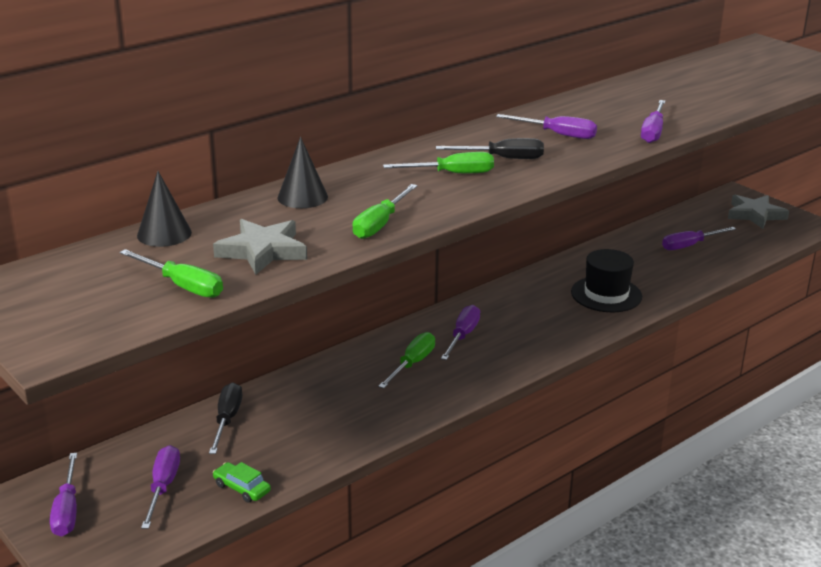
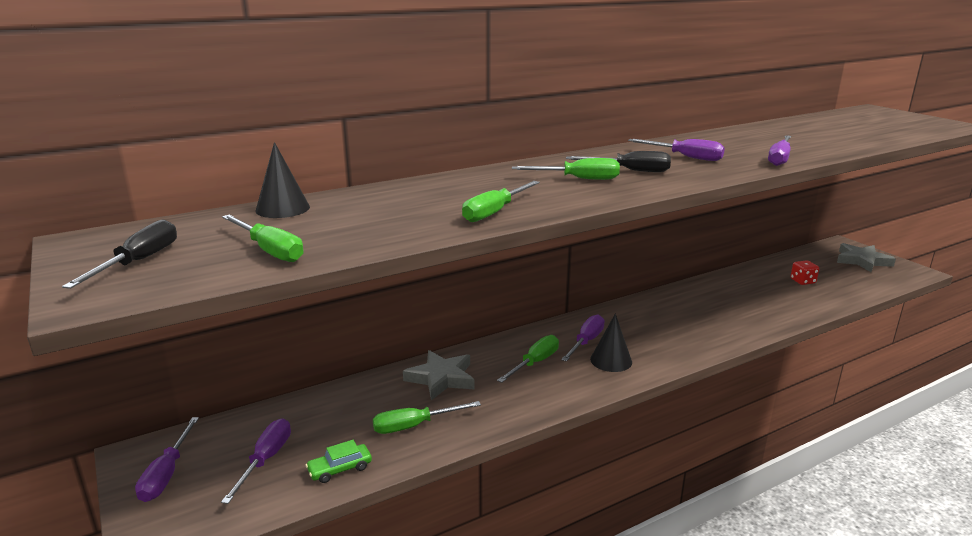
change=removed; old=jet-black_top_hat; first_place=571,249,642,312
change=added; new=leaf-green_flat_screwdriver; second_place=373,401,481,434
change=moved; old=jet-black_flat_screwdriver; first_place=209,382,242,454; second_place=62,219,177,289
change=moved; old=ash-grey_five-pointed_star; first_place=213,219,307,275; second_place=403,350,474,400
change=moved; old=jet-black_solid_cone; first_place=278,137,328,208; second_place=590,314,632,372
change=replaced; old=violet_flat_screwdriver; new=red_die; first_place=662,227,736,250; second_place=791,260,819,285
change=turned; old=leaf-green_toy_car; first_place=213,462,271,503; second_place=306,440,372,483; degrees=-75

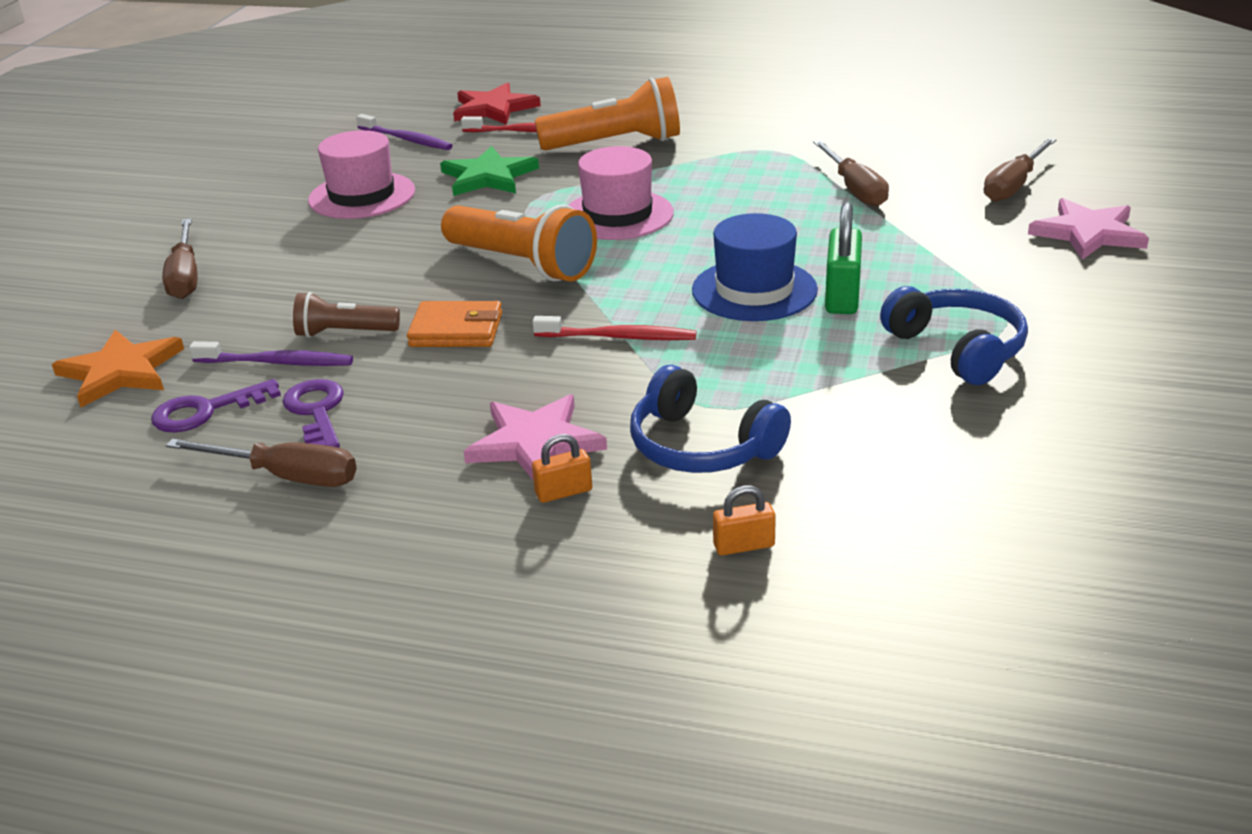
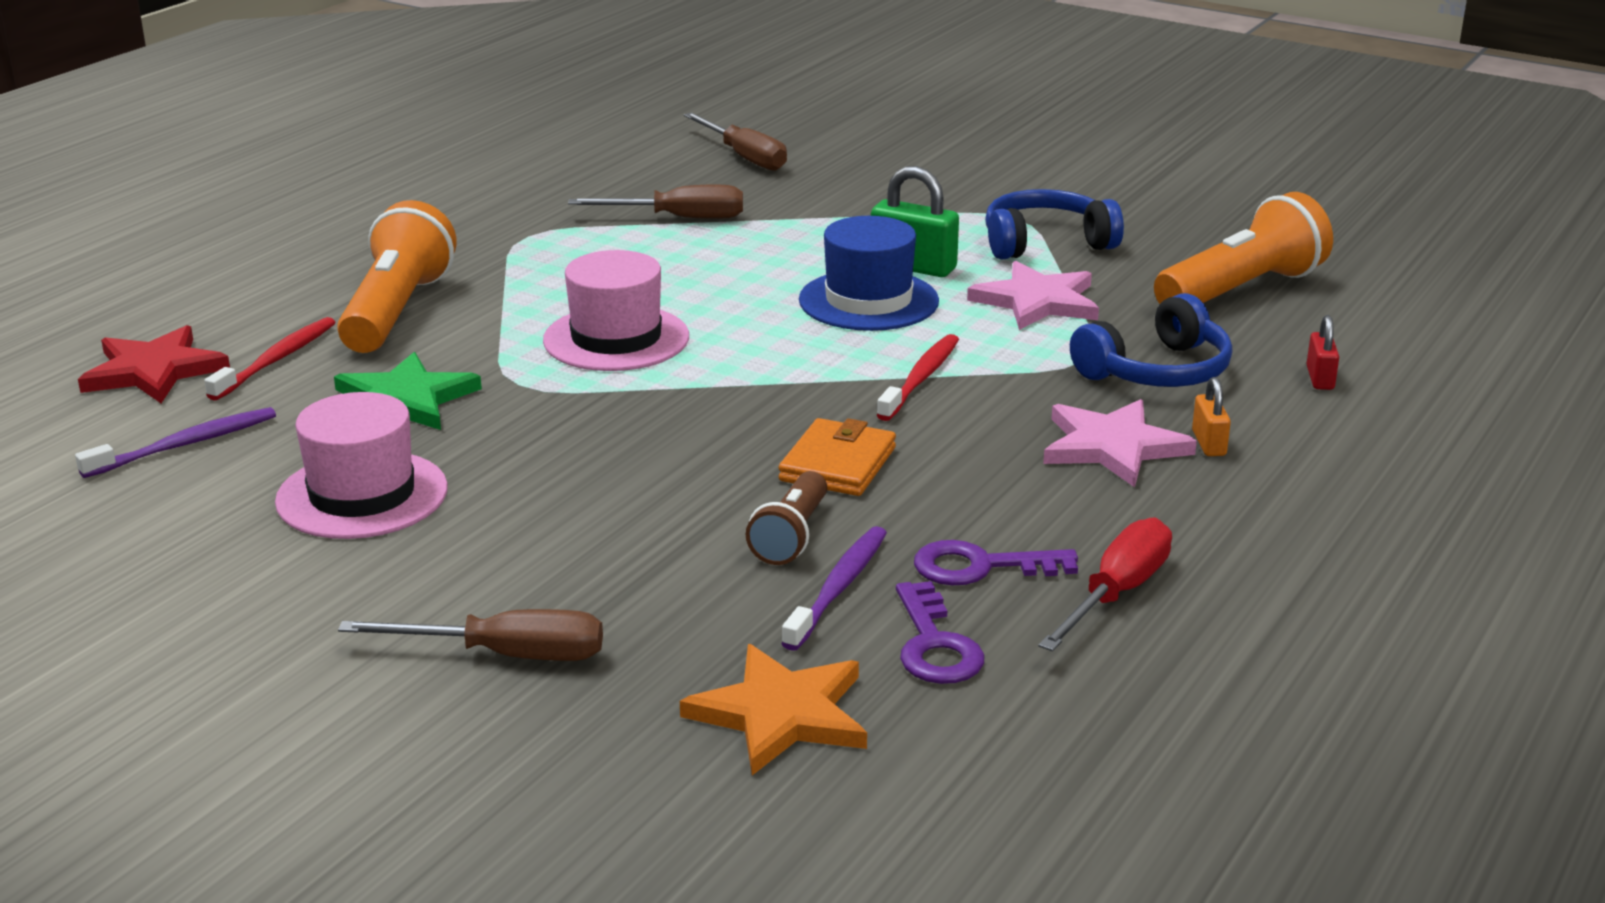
change=moved; old=orange-coloured_flashlight; first_place=441,205,597,282; second_place=1154,192,1333,304
change=moved; old=rose-pink_five-pointed_star; first_place=1028,198,1149,260; second_place=967,261,1099,330
change=recoloured; old=dark_brown_flat_screwdriver; new=red_flat_screwdriver; first_place=166,439,357,487; second_place=1038,518,1172,651
change=recoloured; old=orange-coloured_lock; new=red_lock; first_place=713,486,776,555; second_place=1307,315,1339,390

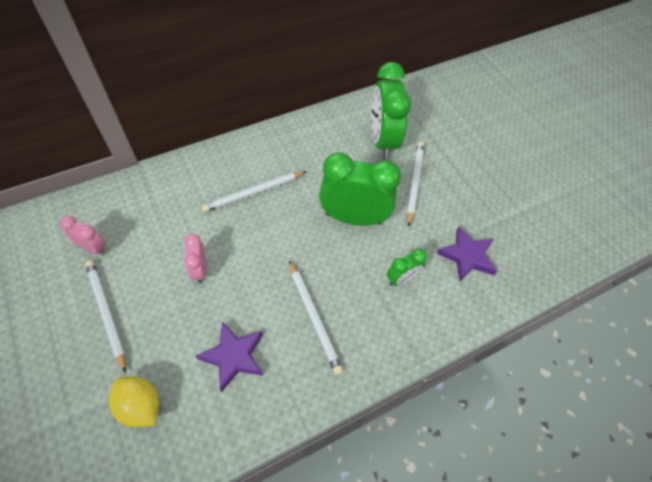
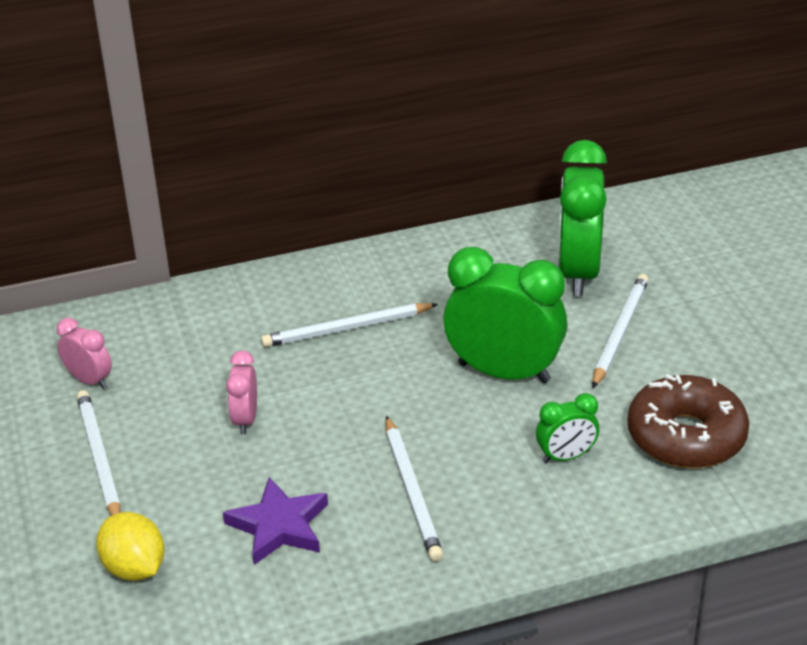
change=replaced; old=violet_five-pointed_star; new=dark_brown_glazed_donut; first_place=437,227,498,281; second_place=627,374,749,468

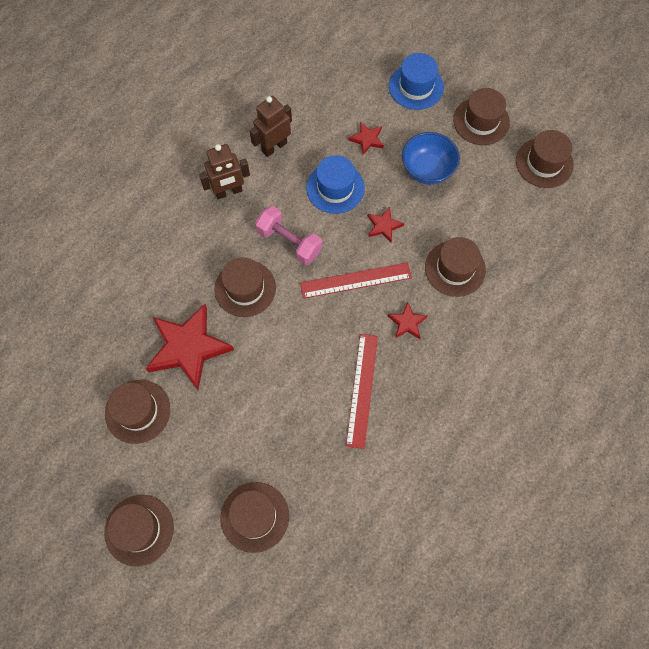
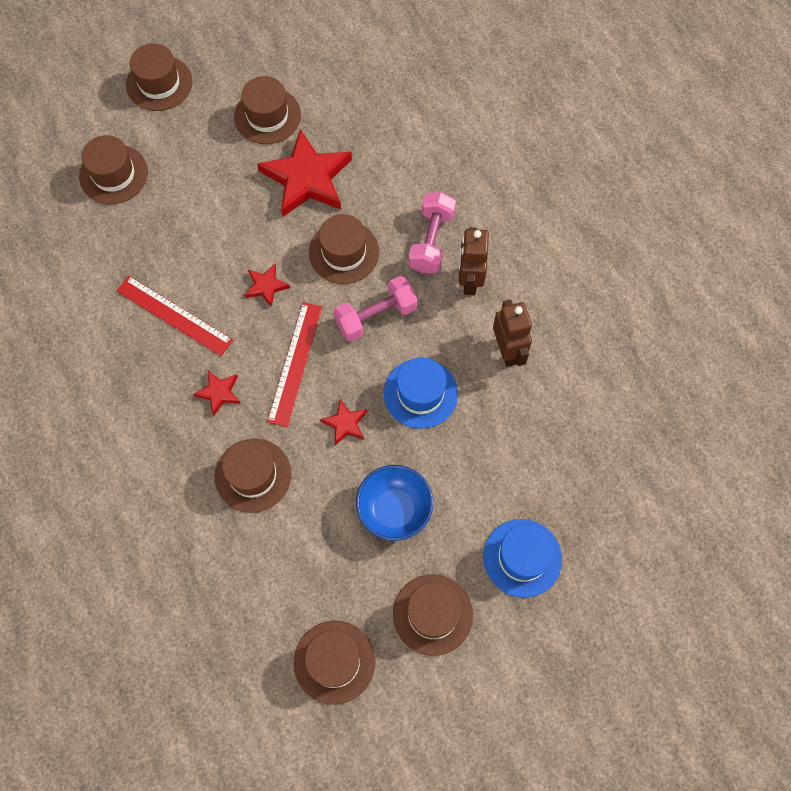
change=added; new=rose-pink_hand_weight; second_place=408,192,456,273
change=moved; old=red_five-pointed_star; first_place=348,122,384,155; second_place=245,264,290,306

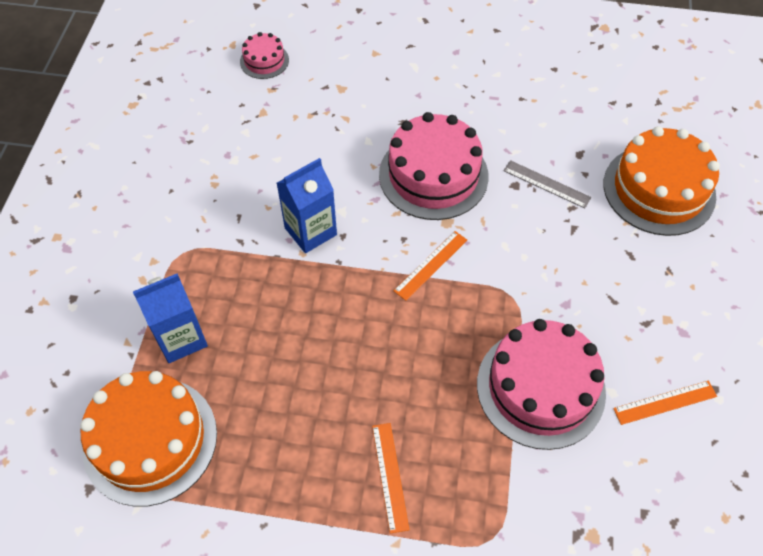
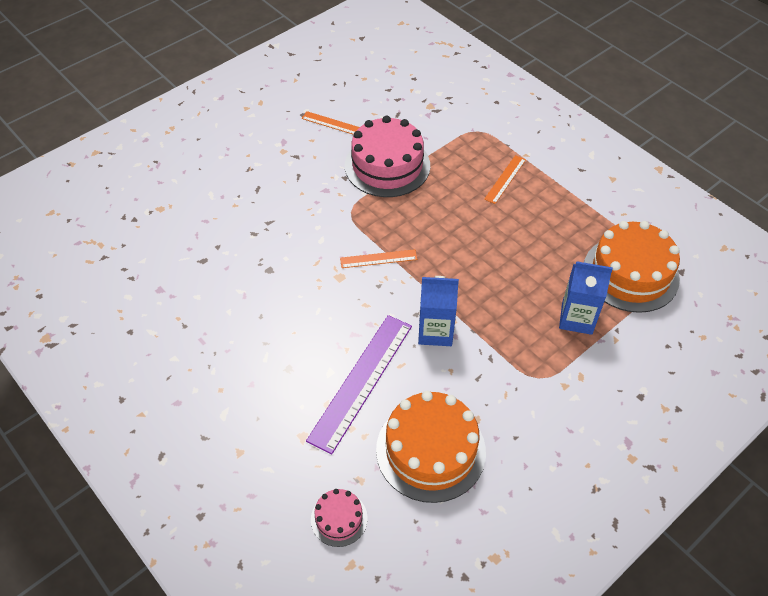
change=removed; old=rose-pink_layer_cake; first_place=379,112,489,220
change=removed; old=ash-grey_ruler; first_place=503,160,591,208
change=added; new=violet_ruler; second_place=306,315,412,455
change=moved; old=orange-coloured_layer_cake; first_place=603,126,720,236; second_place=376,391,486,503

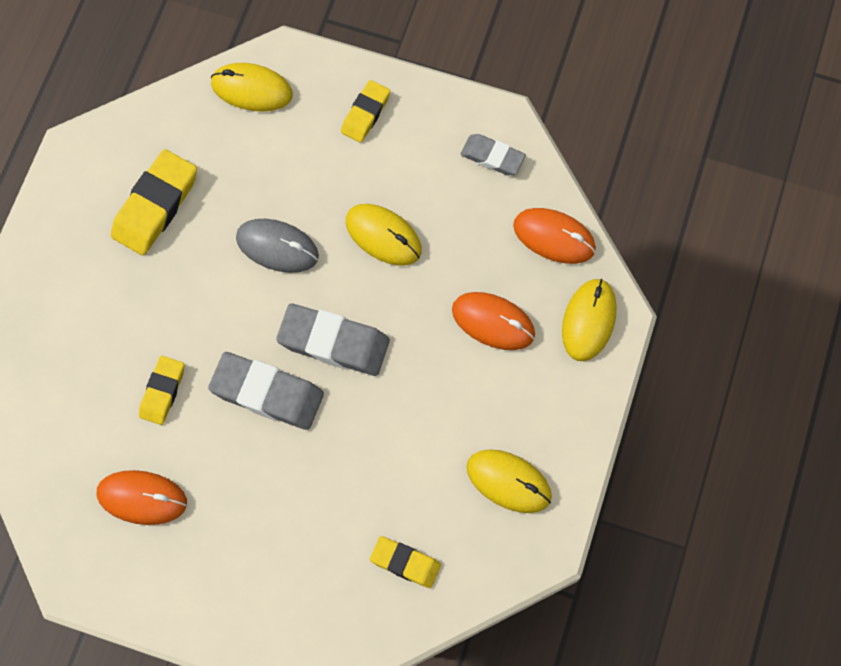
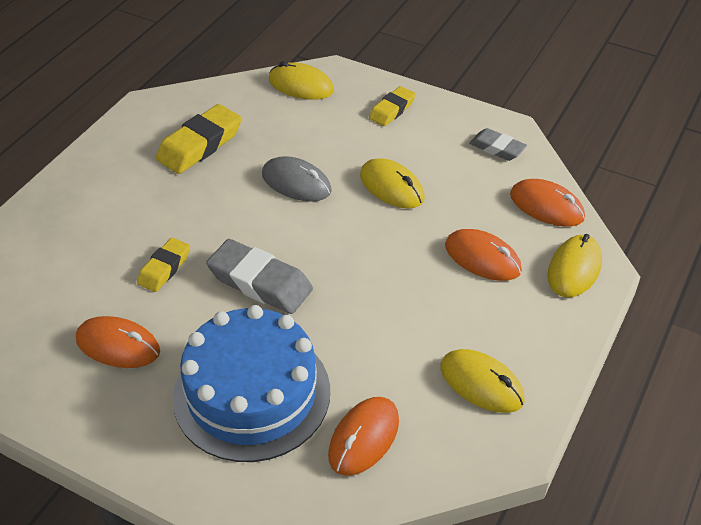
change=removed; old=ash-grey_pencil_eraser; first_place=276,303,390,376
change=added; new=cobalt_layer_cake; second_place=173,305,330,462
change=replaced; old=bright_yellow_pencil_eraser; new=orange-coloured_mouse; first_place=370,536,441,588; second_place=328,397,399,476

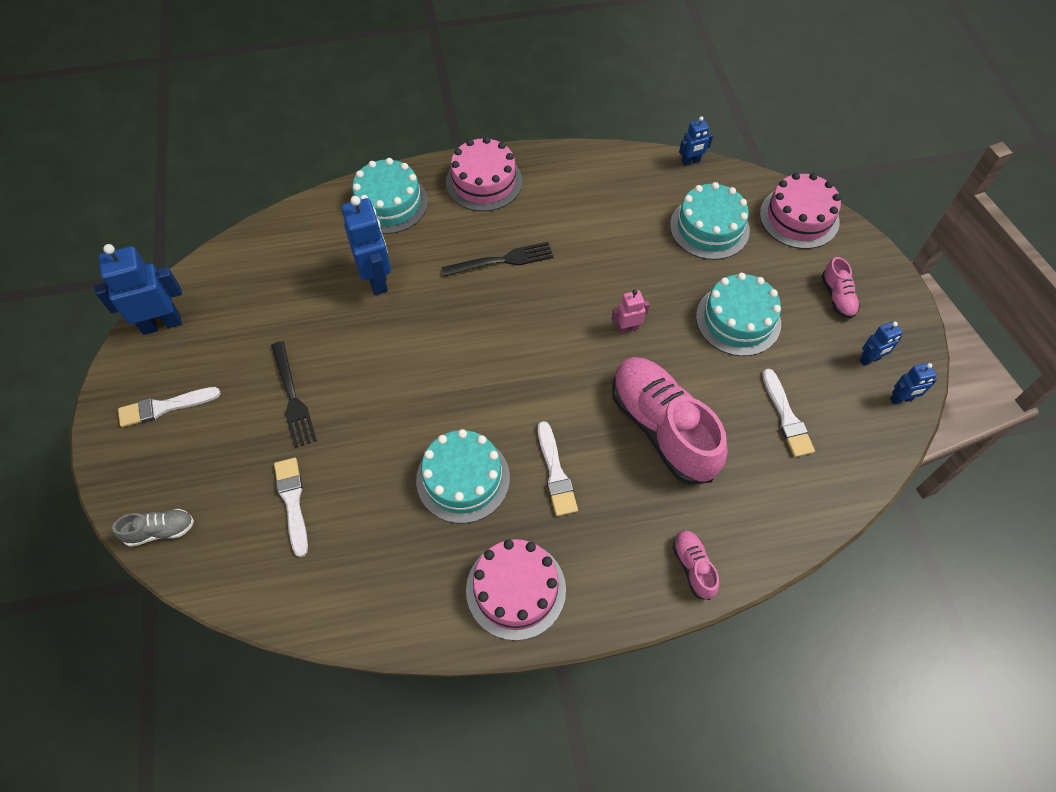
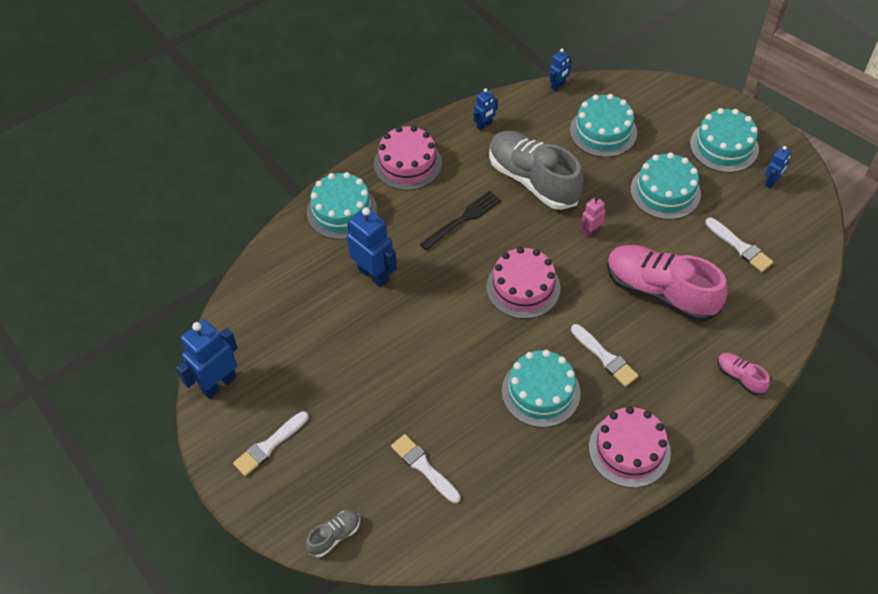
change=removed; old=jet-black_dinner_fork; first_place=271,341,317,448
change=added; new=ash-grey_lace-up_shoe; second_place=489,131,583,210
change=moved; old=rose-pink_layer_cake; first_place=760,173,841,249; second_place=486,247,560,319
change=moved; old=cobalt_robot; first_place=890,363,937,405; second_place=474,88,498,131
change=replaced; old=rose-pink_lace-up_shoe; new=teal_layer_cake; first_place=822,257,860,319; second_place=690,108,759,172

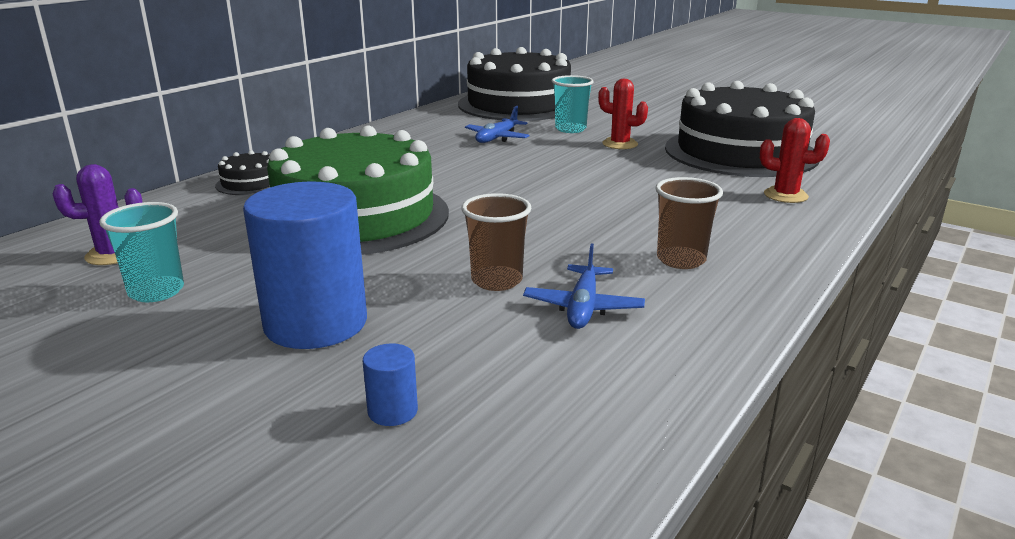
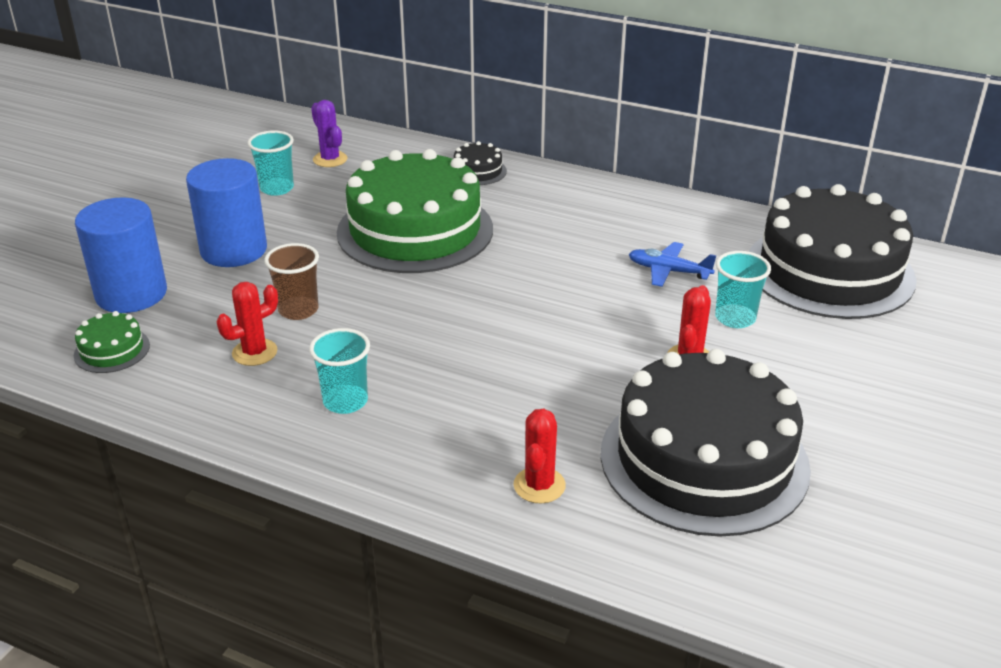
change=added; new=leaf-green_layer_cake; second_place=74,311,150,373
change=replaced; old=cobalt_toy_plane; new=red_saguaro_cactus; first_place=523,244,645,329; second_place=217,282,278,366
change=recoloured; old=dark_brown_beaker; new=teal_beaker; first_place=655,177,723,269; second_place=309,328,370,414
change=resized; old=cobalt_solid_cylinder; first_place=363,343,418,426; second_place=75,197,167,313; factor=2.46

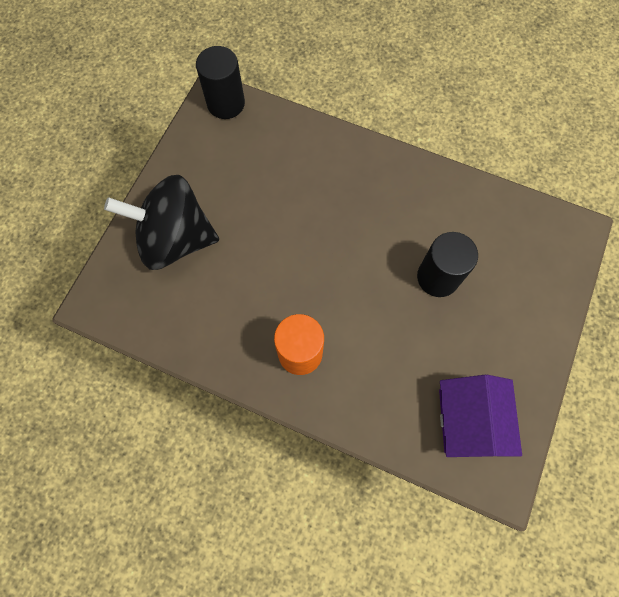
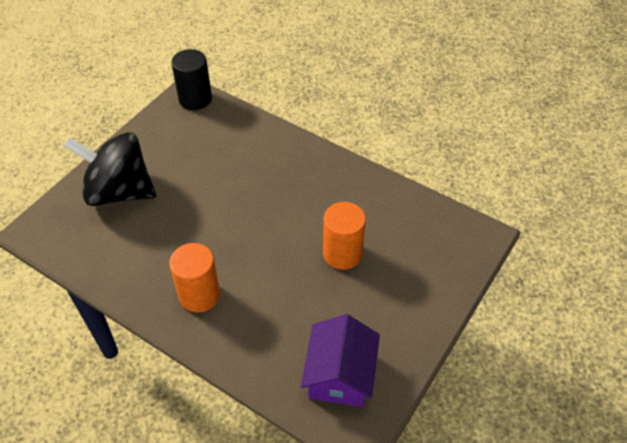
change=recoloured; old=jet-black_solid_cylinder; new=orange-coloured_solid_cylinder; first_place=417,232,478,297; second_place=323,202,366,270

